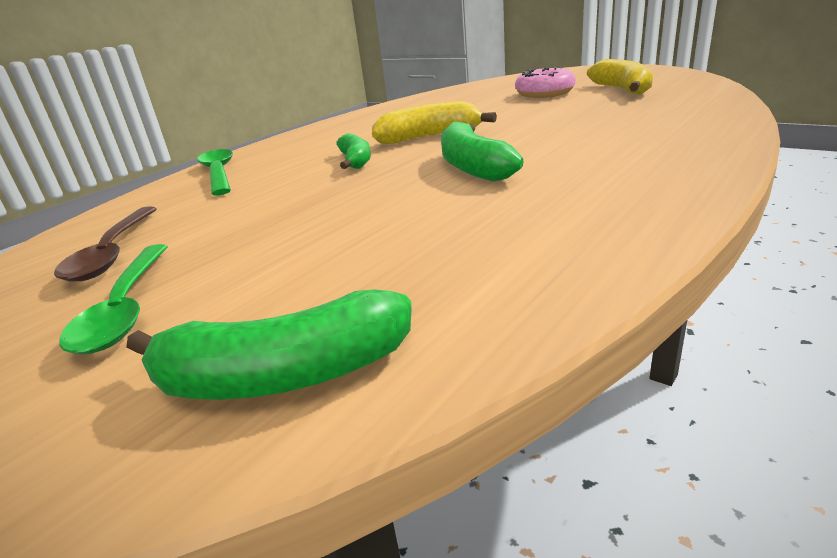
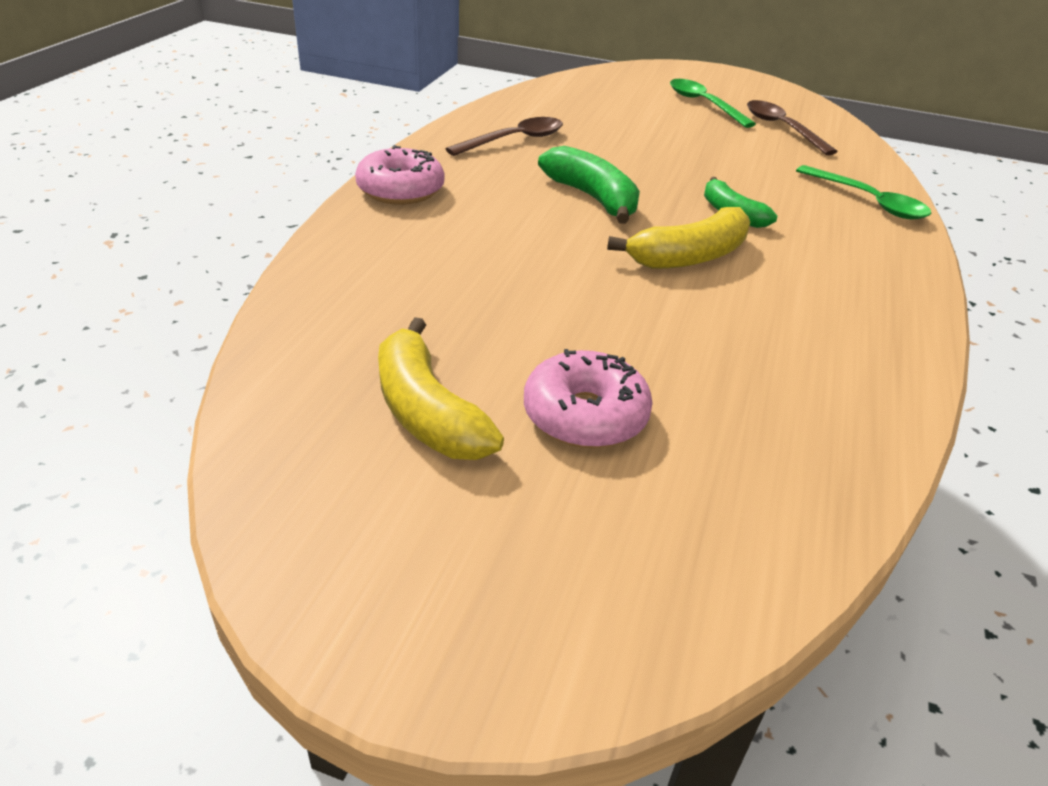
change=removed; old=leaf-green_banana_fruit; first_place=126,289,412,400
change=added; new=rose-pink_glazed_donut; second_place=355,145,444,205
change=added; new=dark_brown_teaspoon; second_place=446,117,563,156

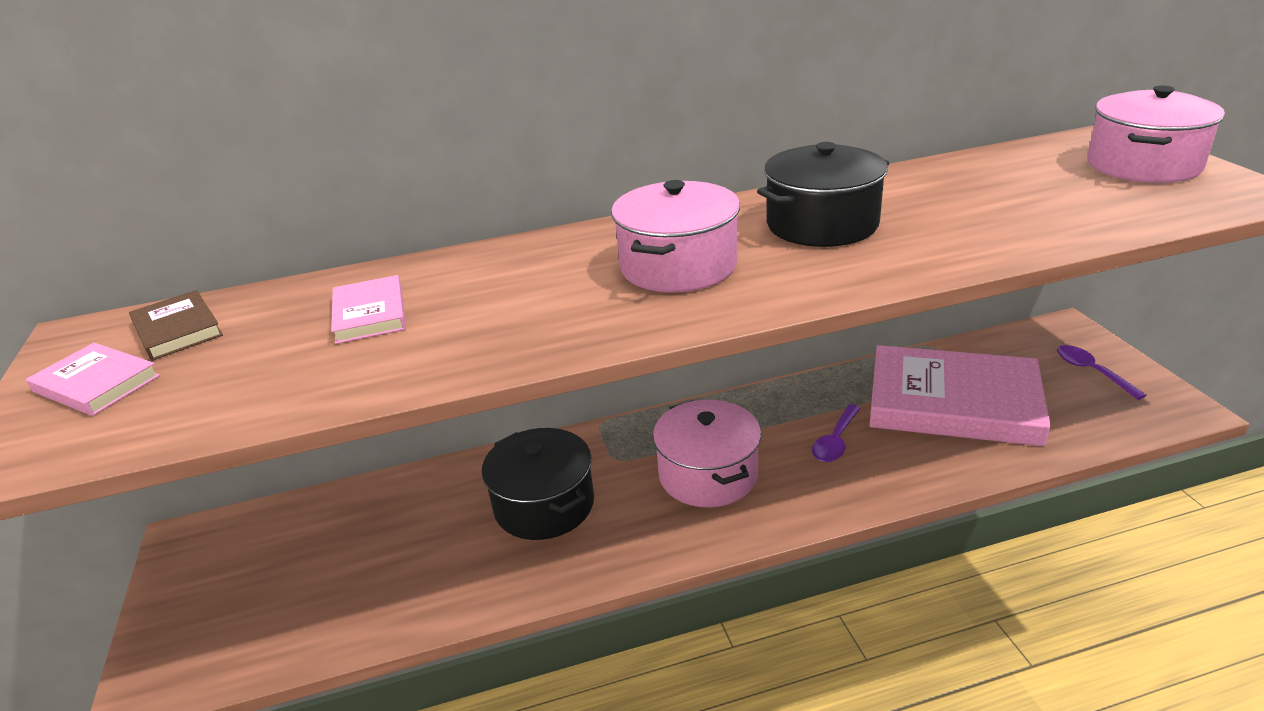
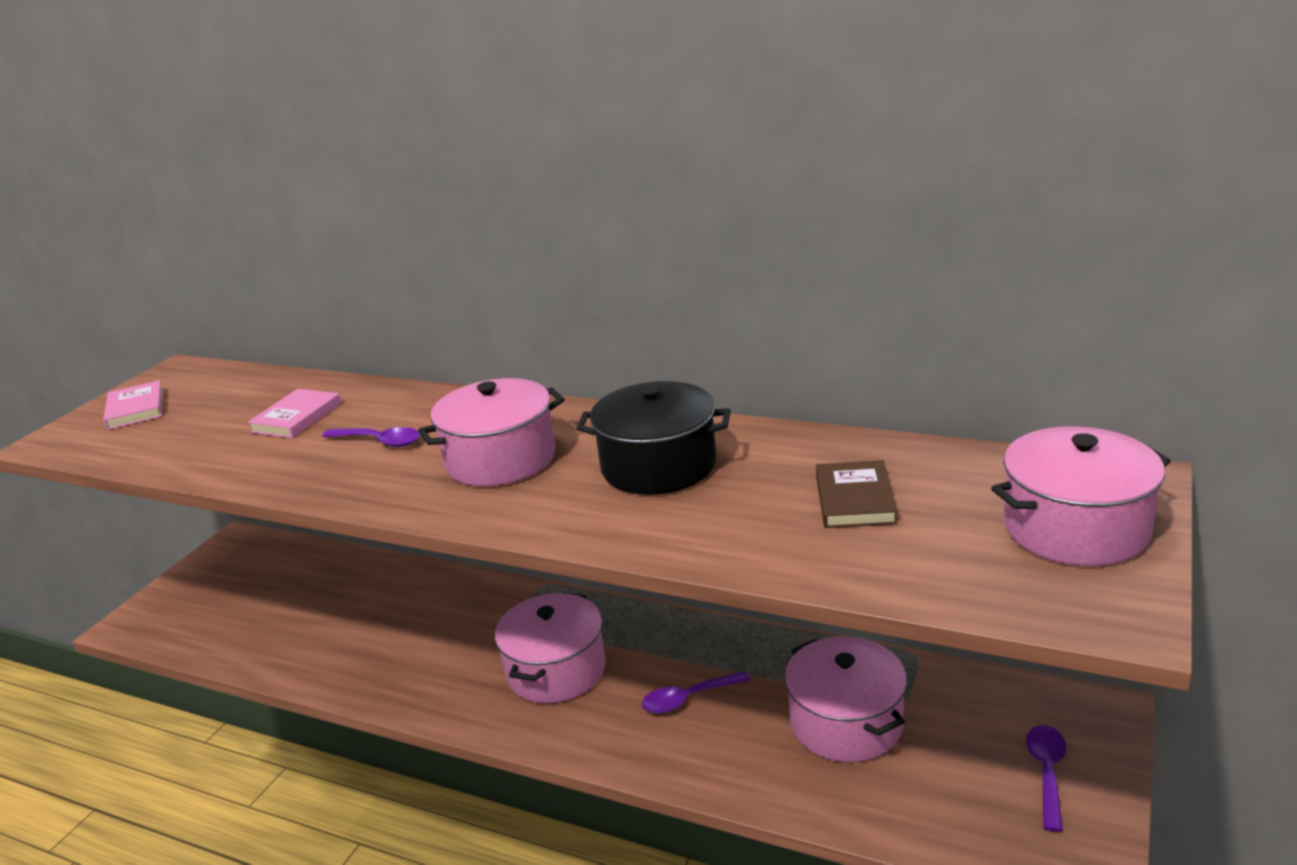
change=removed; old=jet-black_stockpot; first_place=482,428,594,540
change=added; new=violet_teaspoon; second_place=322,427,420,447
change=moved; old=dark_brown_book; first_place=129,290,223,361; second_place=816,460,897,528
change=replaced; old=rose-pink_book; new=rose-pink_stockpot; first_place=869,345,1051,446; second_place=785,636,907,762

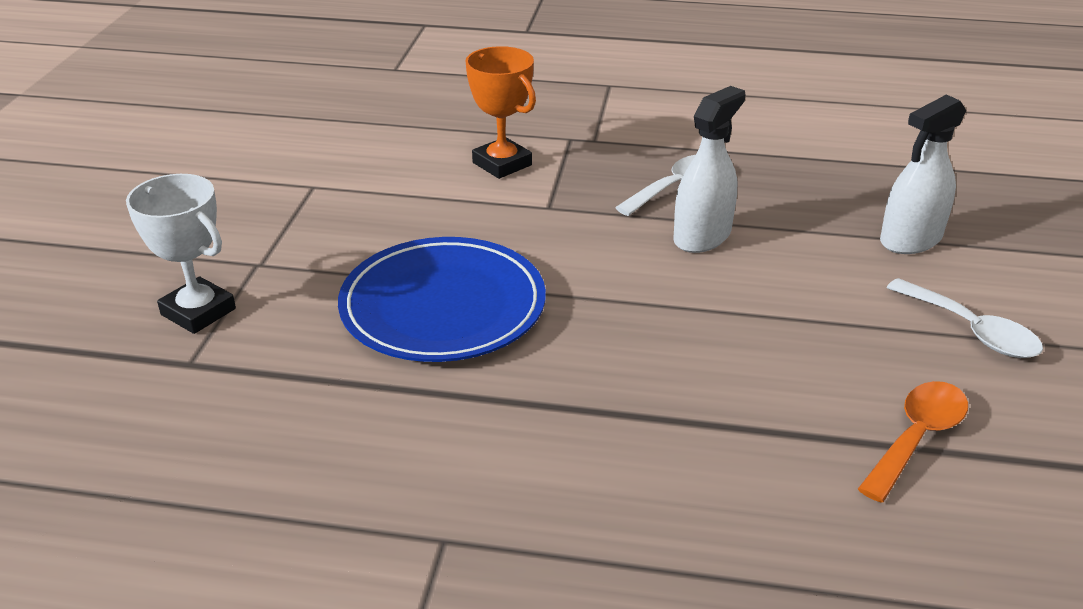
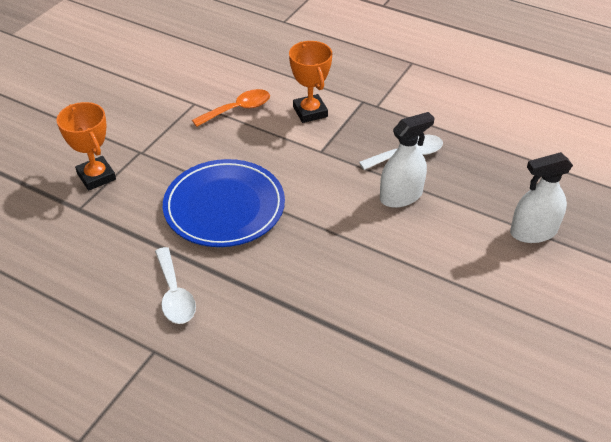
change=moved; old=orange-coloured_teaspoon; first_place=858,381,968,502; second_place=192,89,270,127
change=moved; old=snow-white_teaspoon; first_place=886,278,1043,358; second_place=155,247,196,324
change=recoloured; old=snow-white_award_cup; new=orange-coloured_award_cup; first_place=126,174,236,334; second_place=57,102,116,191

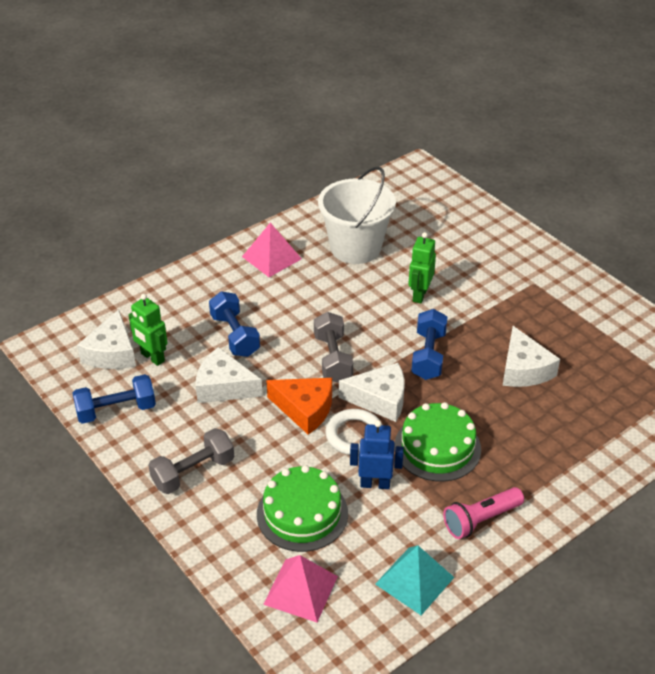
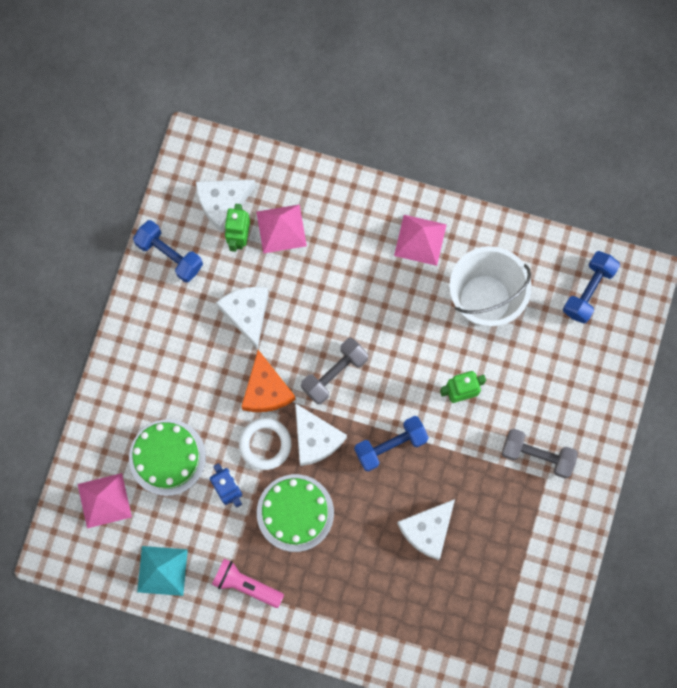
change=added; new=rose-pink_pyramid; second_place=256,204,307,253
change=moved; old=ash-grey_hand_weight; first_place=148,428,234,494; second_place=502,429,578,478
change=moved; old=cobalt_hand_weight; first_place=209,291,260,357; second_place=563,251,620,324

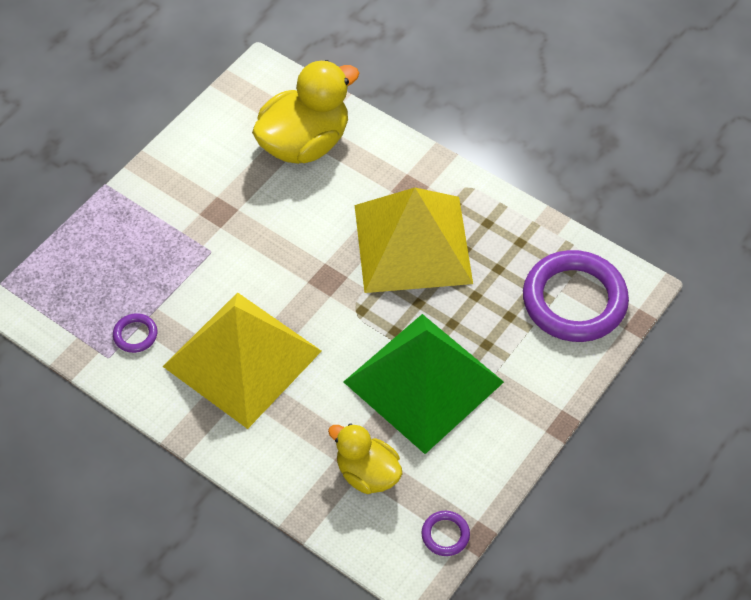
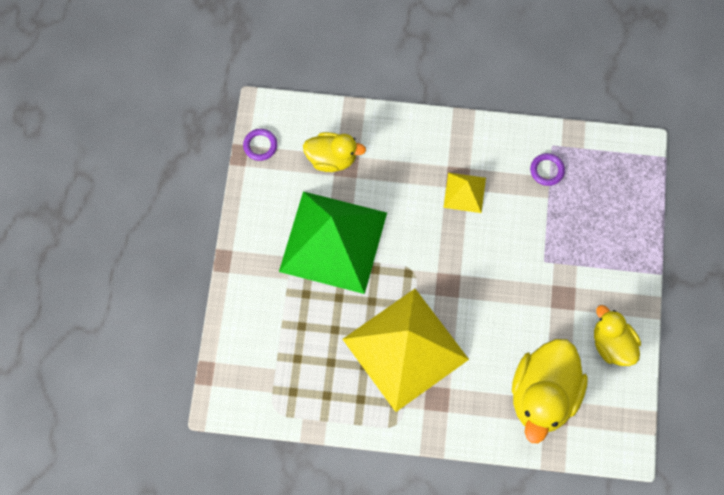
change=removed; old=violet_torus; first_place=523,250,629,342
change=added; new=bright_yellow_toy_duck; second_place=594,305,641,366
change=resized; old=bright_yellow_pyramid; first_place=162,292,322,429; second_place=443,173,486,213; factor=0.44

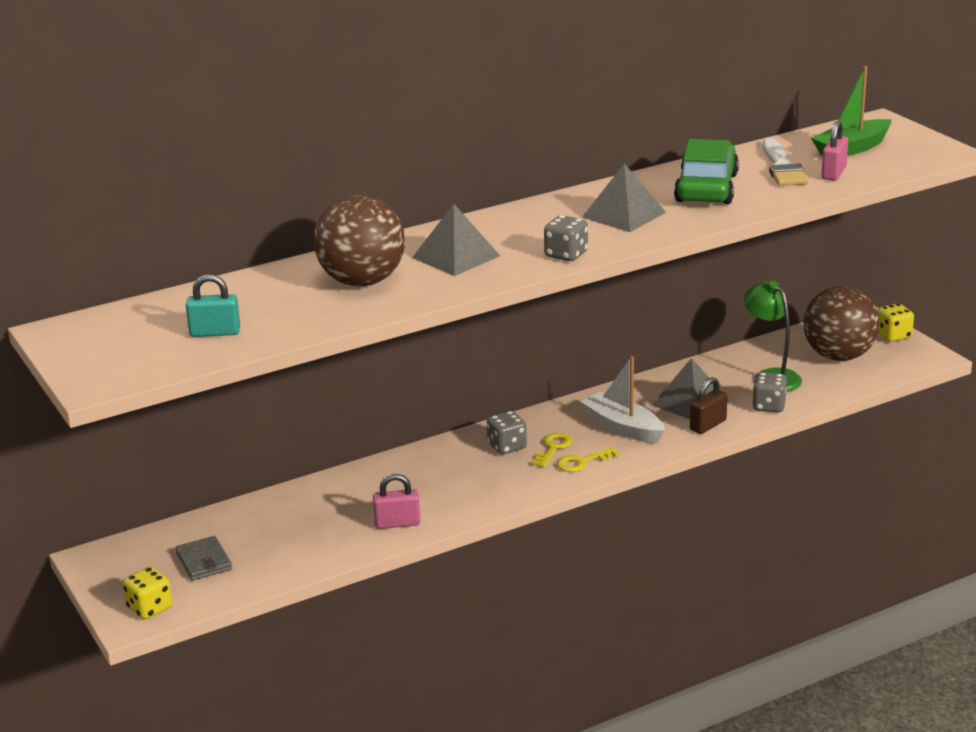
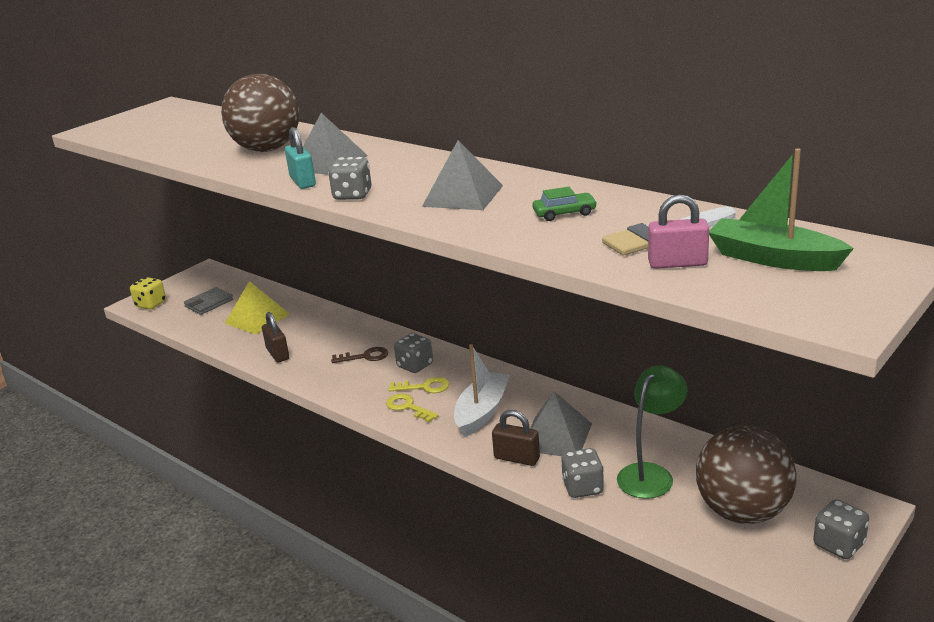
change=added; new=bright_yellow_pyramid; second_place=224,281,290,335
change=added; new=dark_brown_door_key; second_place=331,347,388,363
change=moved; old=teal_lock; first_place=186,274,240,337; second_place=285,127,316,189
change=recoloured; old=rose-pink_lock; new=dark_brown_lock; first_place=373,474,420,529; second_place=262,312,289,362
change=recoloured; old=bright_yellow_die; new=ash-grey_die; first_place=877,303,914,342; second_place=813,499,869,559
change=resized; old=leaf-green_toy_car; first_place=674,139,739,204; second_place=532,187,597,221; factor=0.45

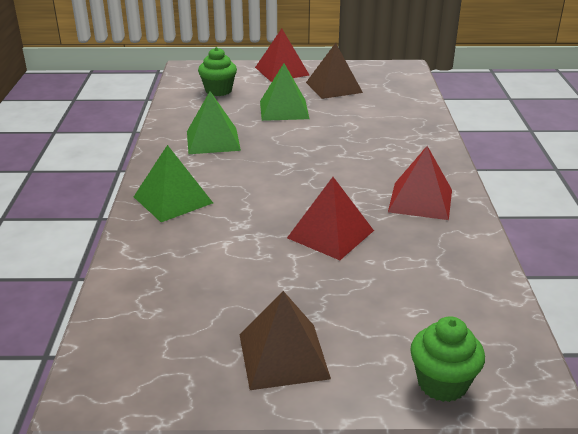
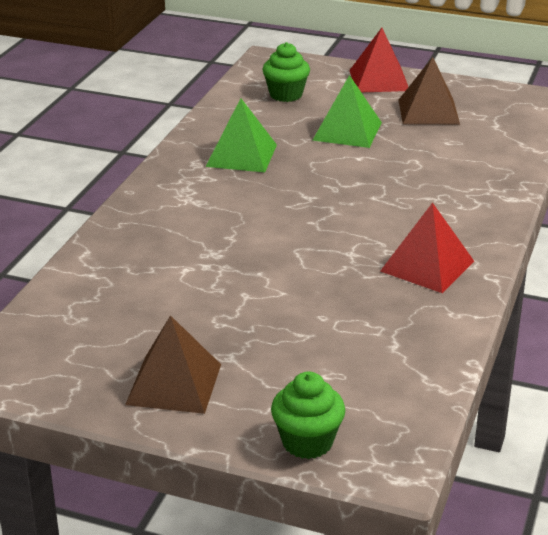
change=removed; old=leaf-green_pyramid; first_place=134,145,213,222
change=removed; old=red_pyramid; first_place=287,177,374,260

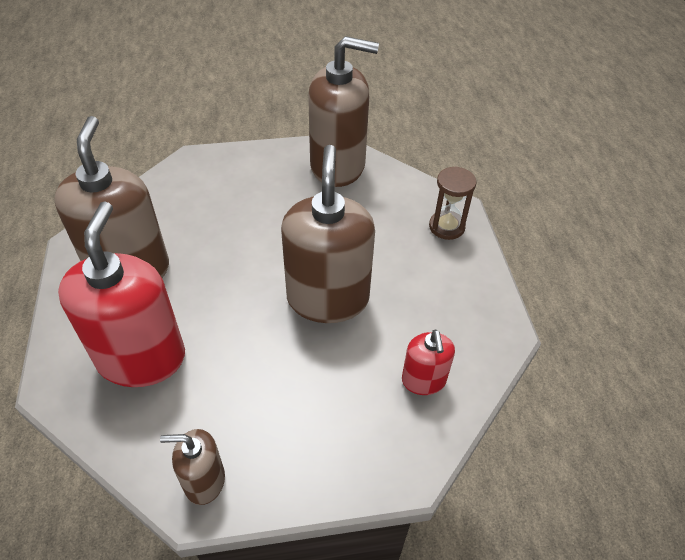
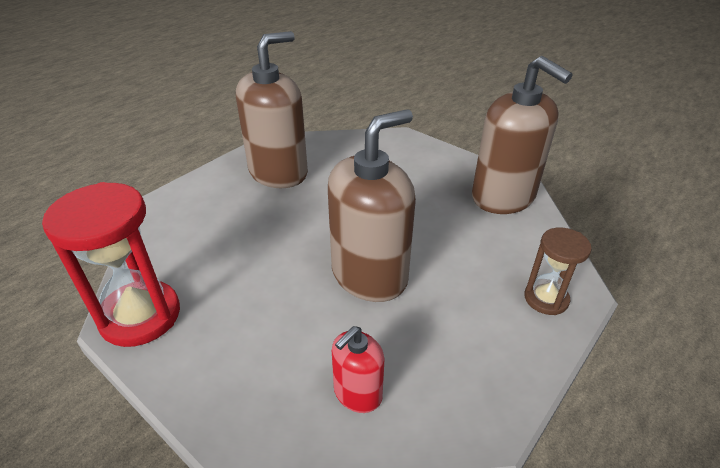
change=removed; old=red_soap_dispenser; first_place=58,201,185,387
change=replaced; old=dark_brown_soap_dispenser; new=red_sand_timer; first_place=160,429,225,505; second_place=42,182,180,347

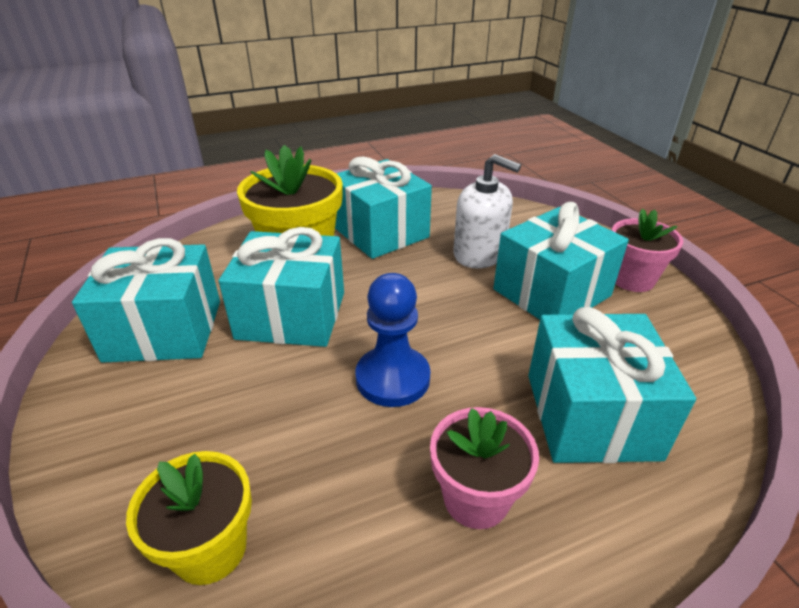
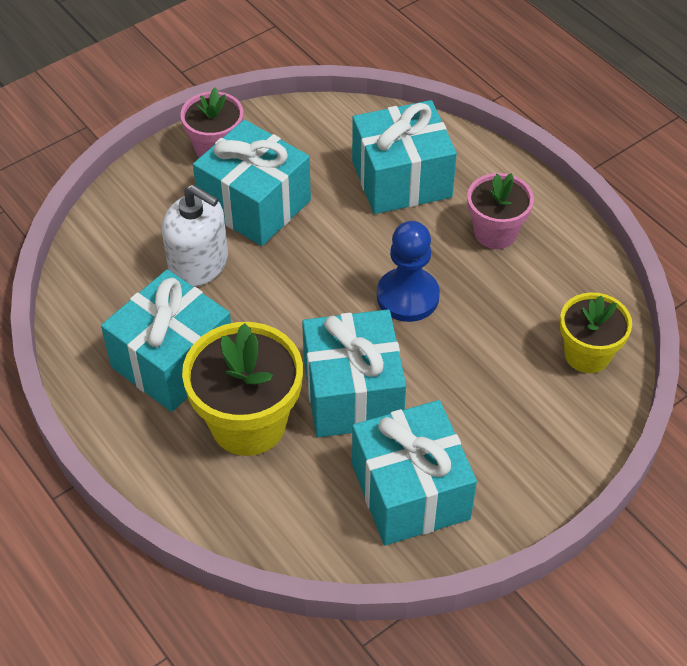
change=turned; old=snow-white_soap_dispenser; first_place=454,154,521,269; second_place=162,185,228,287; degrees=105

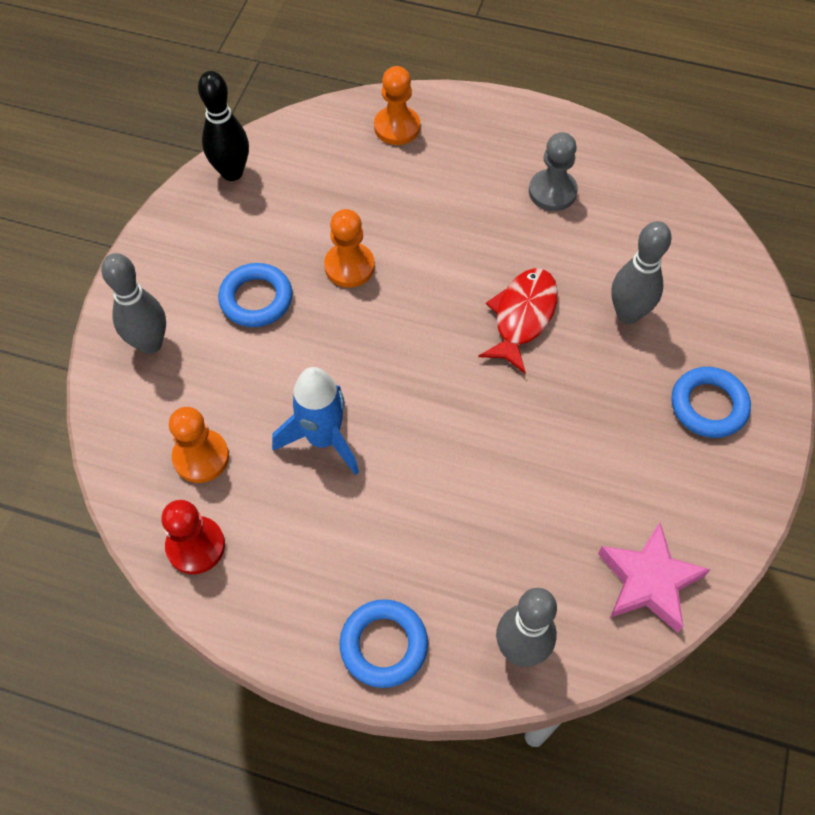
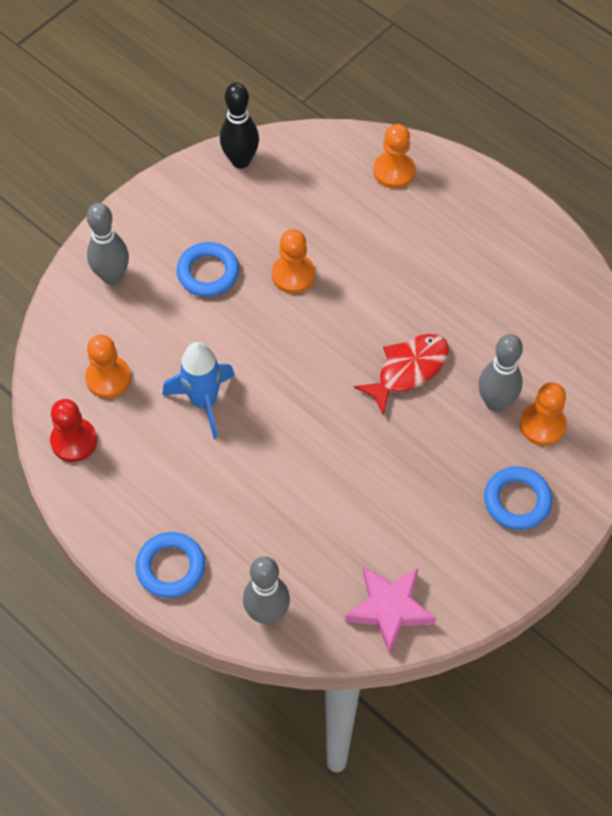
change=removed; old=ash-grey_chess_pawn; first_place=529,132,578,211
change=added; new=orange-coloured_chess_pawn; second_place=520,382,567,446

